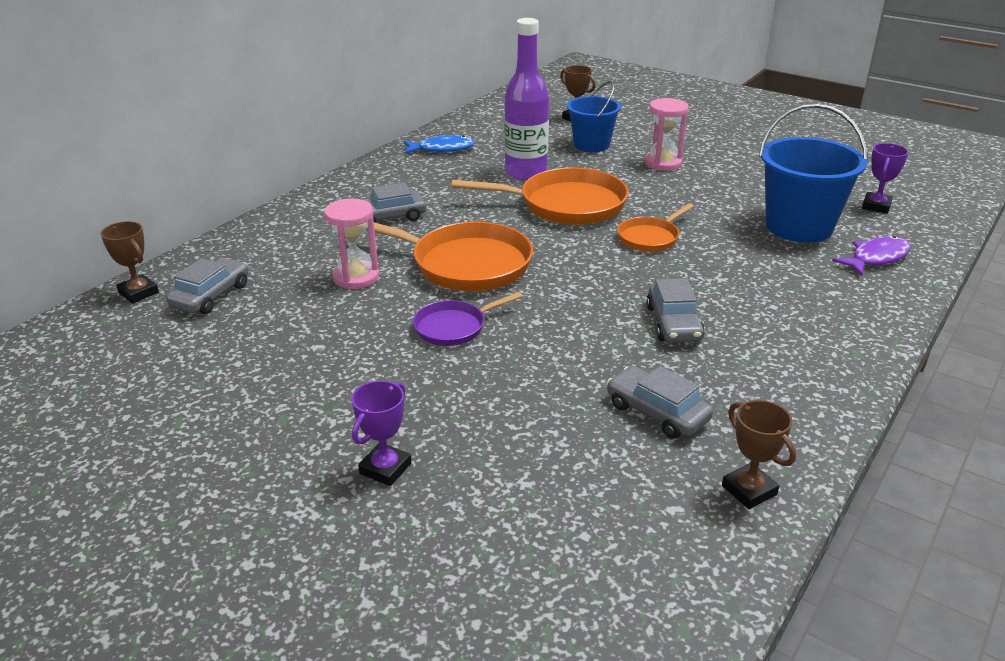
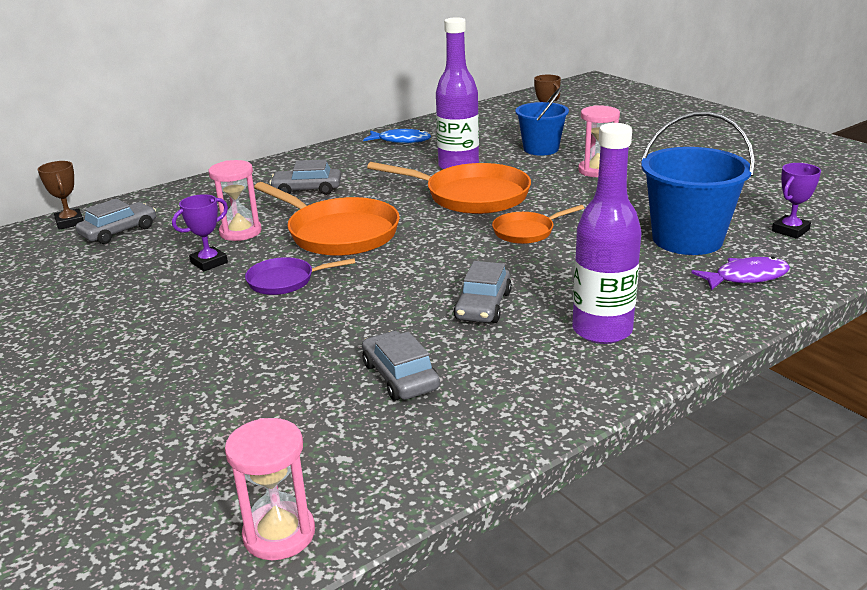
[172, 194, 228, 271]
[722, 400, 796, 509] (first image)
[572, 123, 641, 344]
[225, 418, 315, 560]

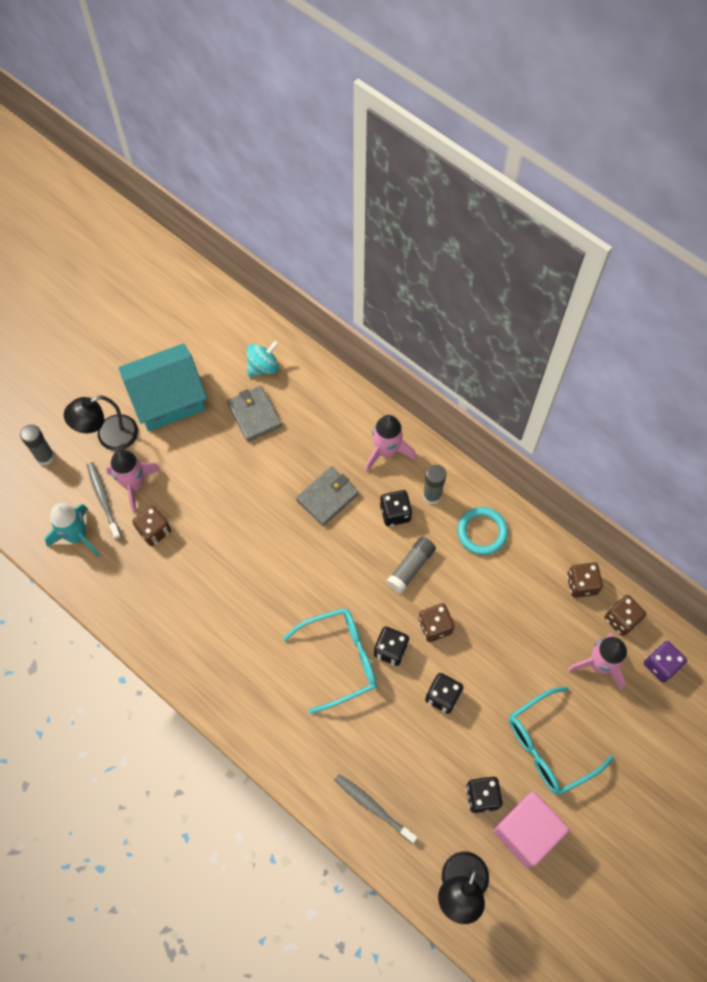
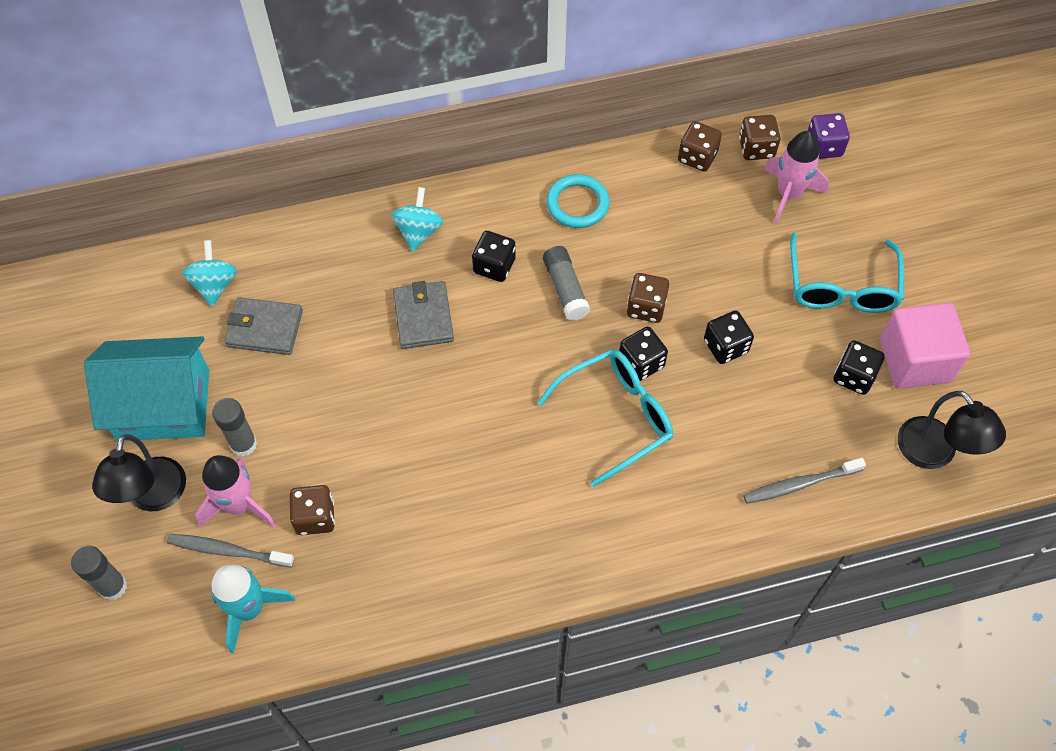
[84, 336, 209, 441]
[391, 187, 443, 251]
[212, 398, 257, 457]
[537, 349, 673, 487]

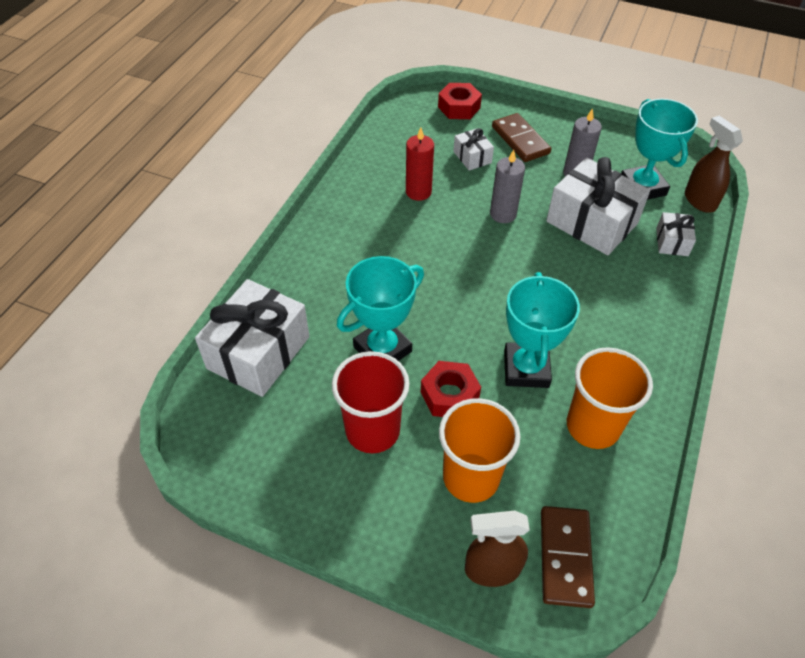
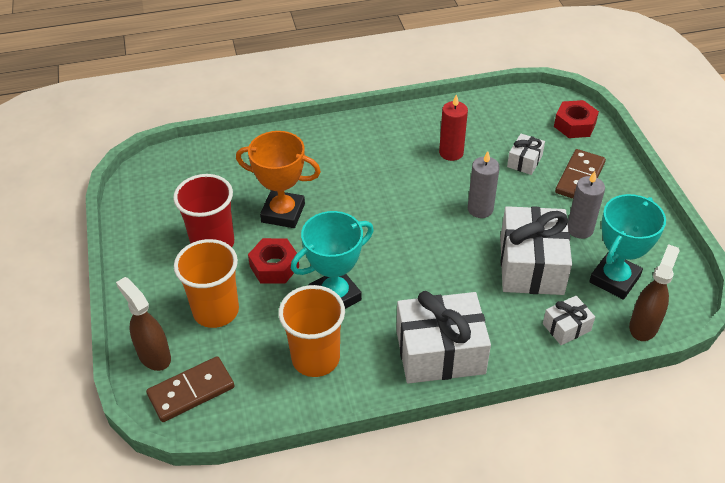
[236, 131, 321, 228]
[396, 291, 491, 384]

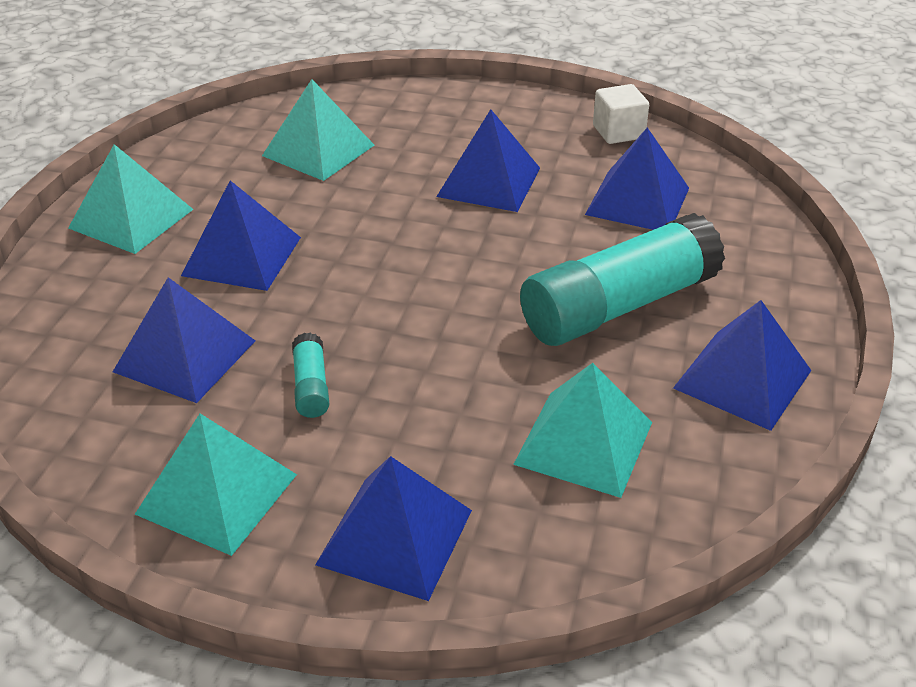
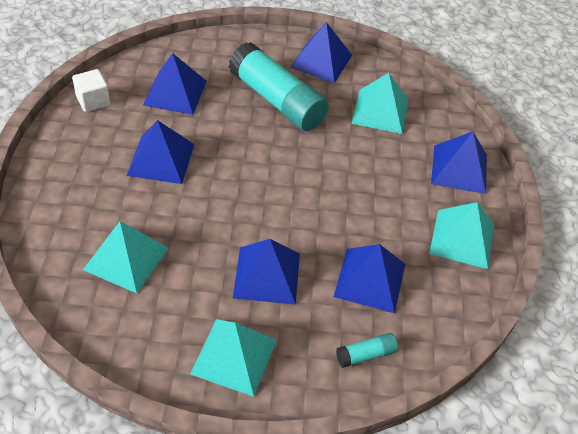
[336, 333, 398, 368]

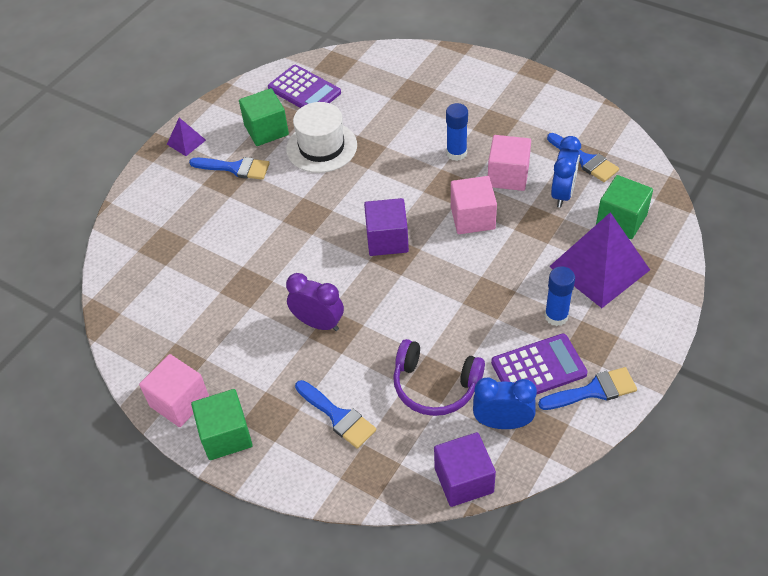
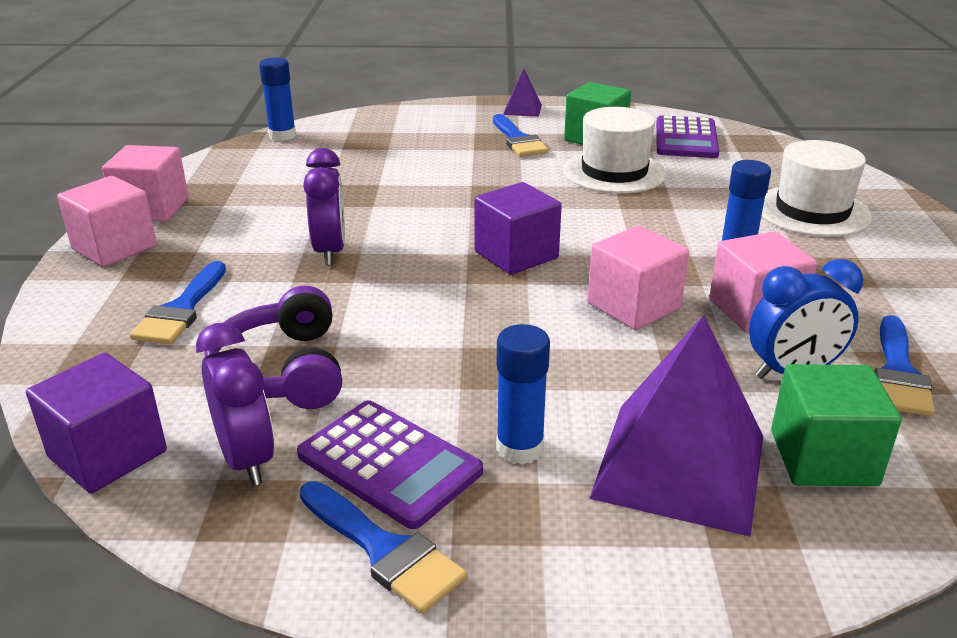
[196, 323, 274, 486]
[57, 176, 157, 267]
[259, 57, 296, 141]
[761, 140, 872, 237]

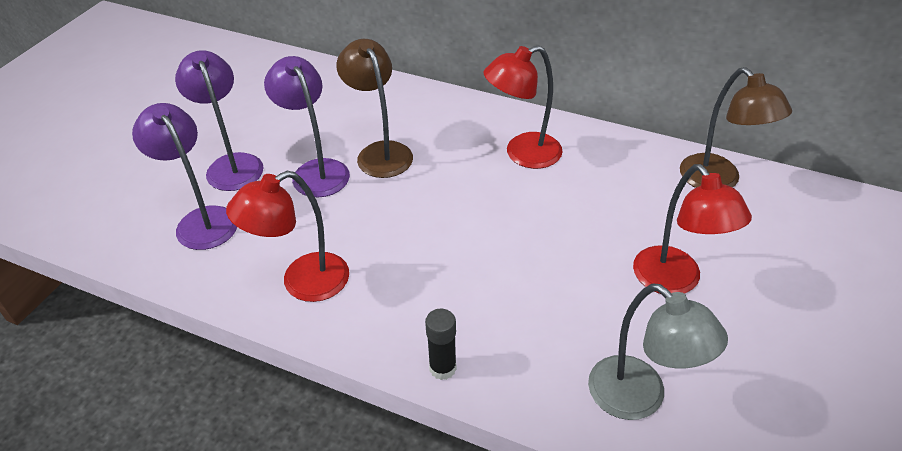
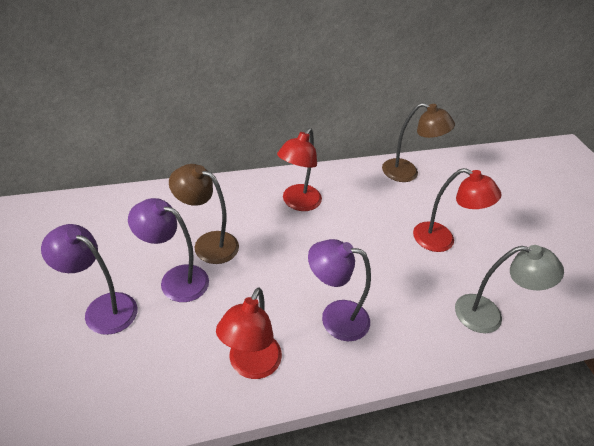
[308, 239, 371, 341]
[425, 308, 457, 380] (first image)

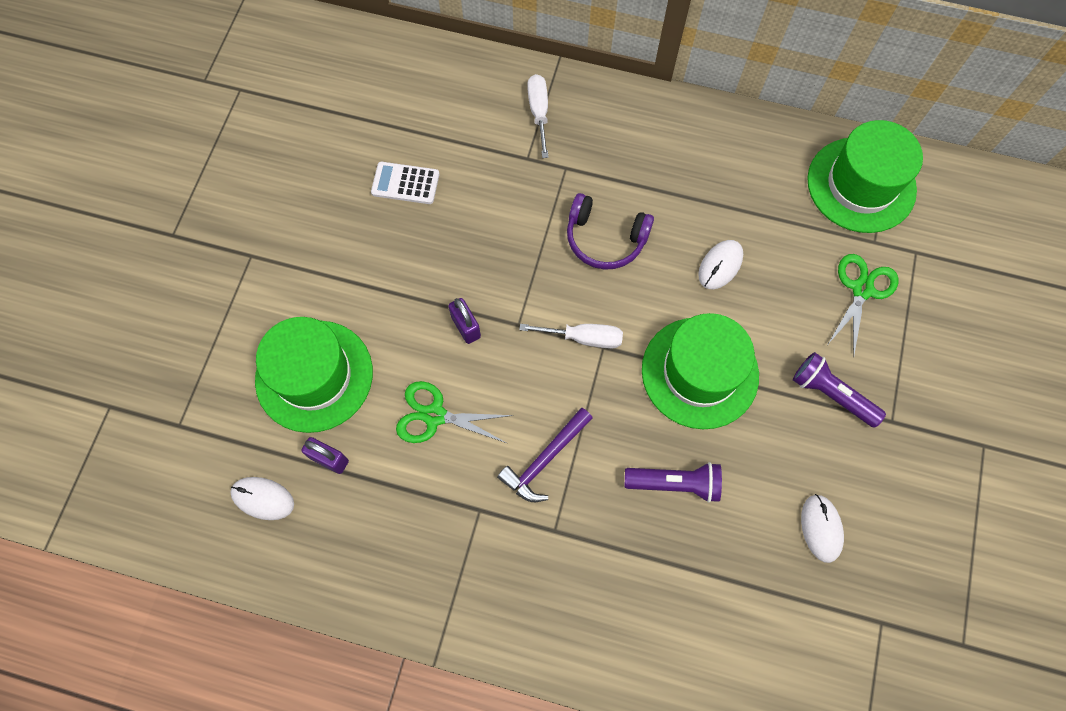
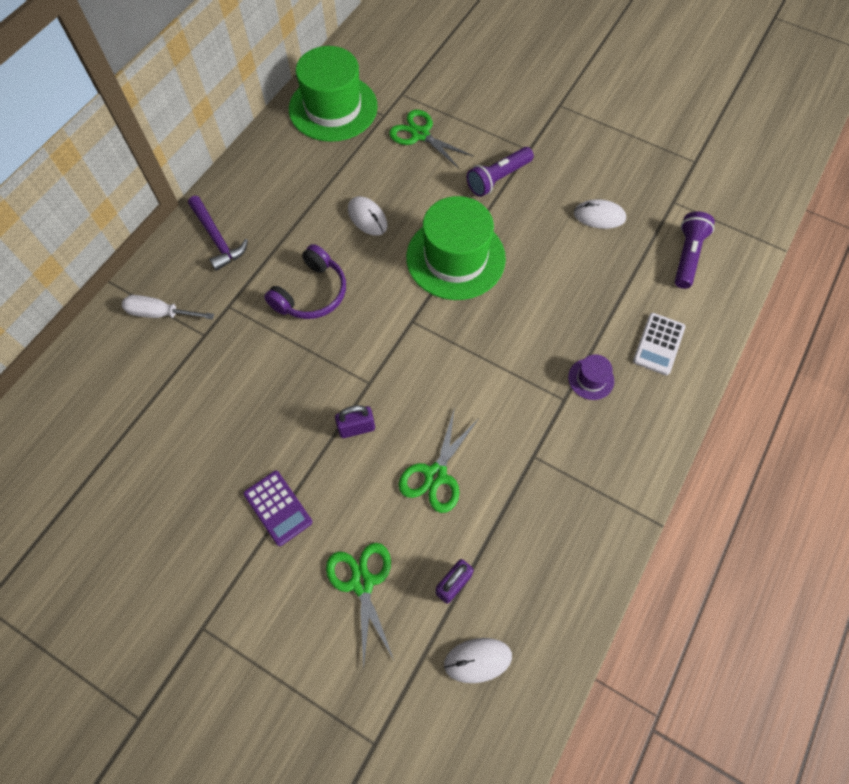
[633, 313, 686, 376]
[326, 543, 394, 670]
[519, 324, 623, 349] (first image)
[188, 196, 248, 271]
[675, 211, 715, 289]
[444, 638, 512, 683]
[568, 354, 614, 400]
[244, 471, 313, 546]

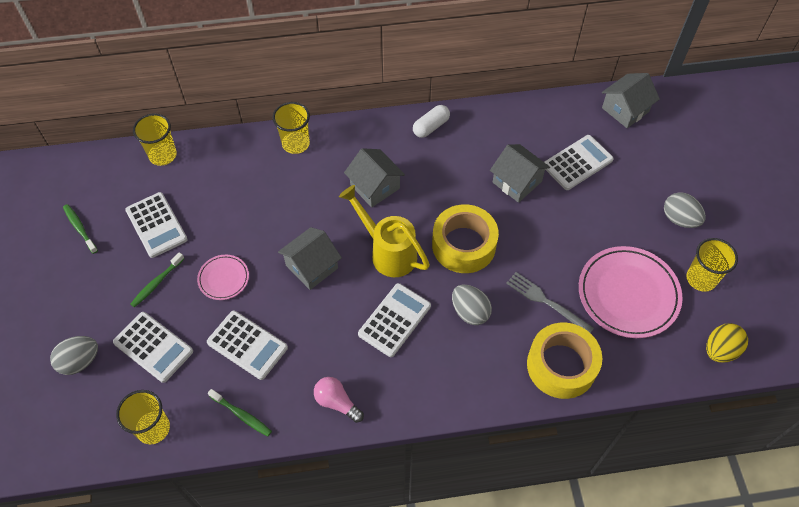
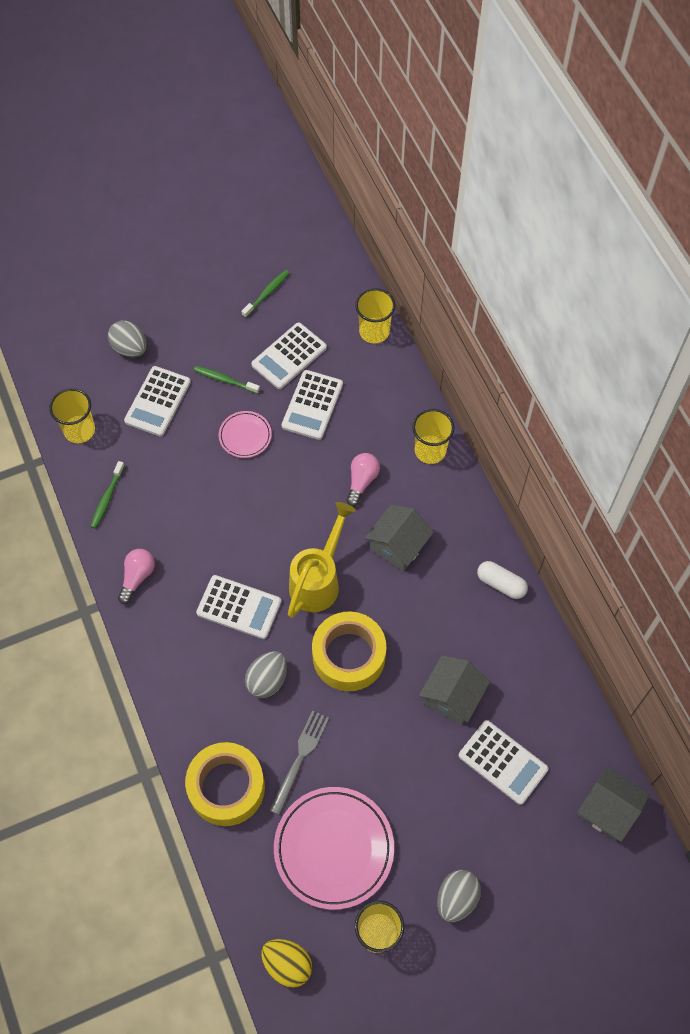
[278, 227, 342, 290] (first image)
[282, 370, 343, 440]
[346, 453, 380, 507]

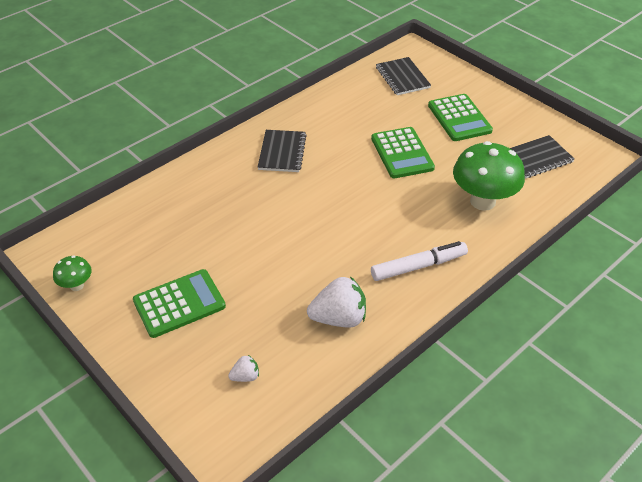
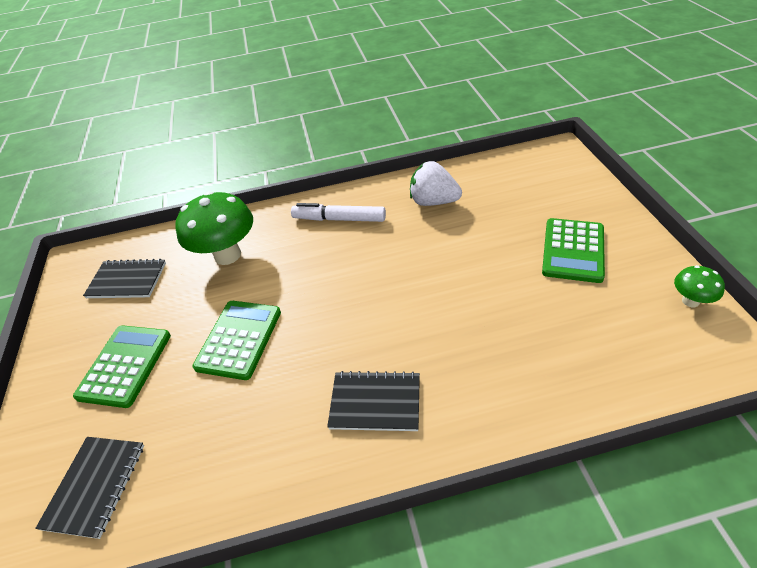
[327, 371, 420, 431]
[542, 218, 605, 283]
[228, 355, 259, 382] (first image)

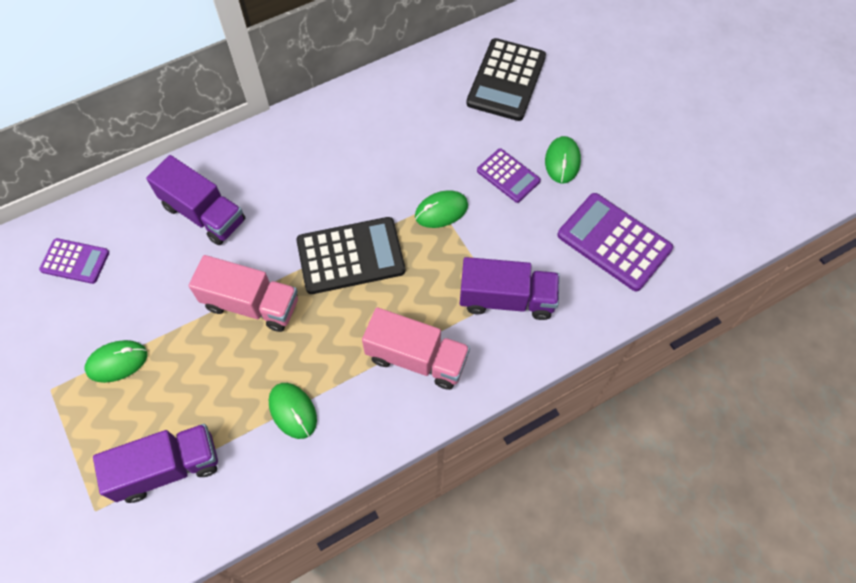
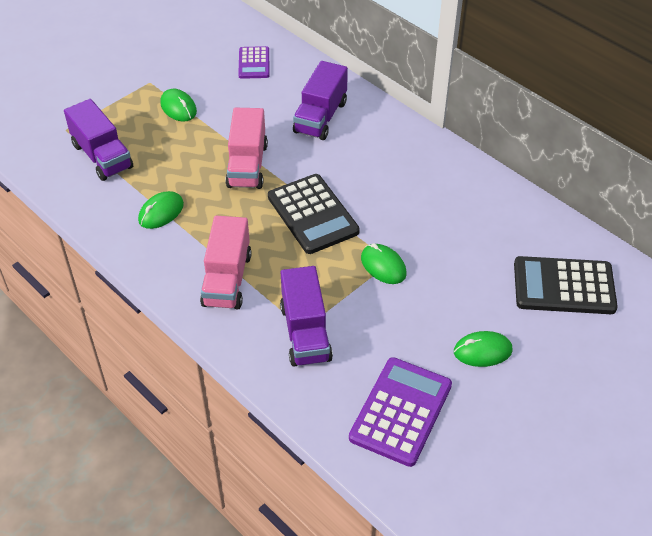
[477, 149, 541, 203] (first image)

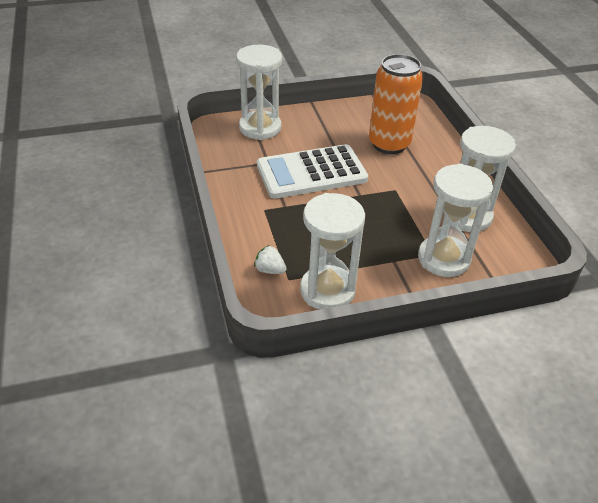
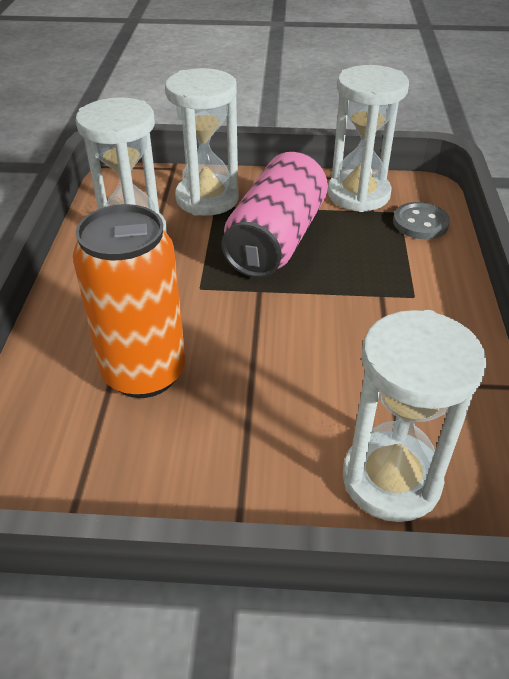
[257, 144, 368, 199] (first image)
[393, 202, 450, 239]
[221, 152, 328, 278]

